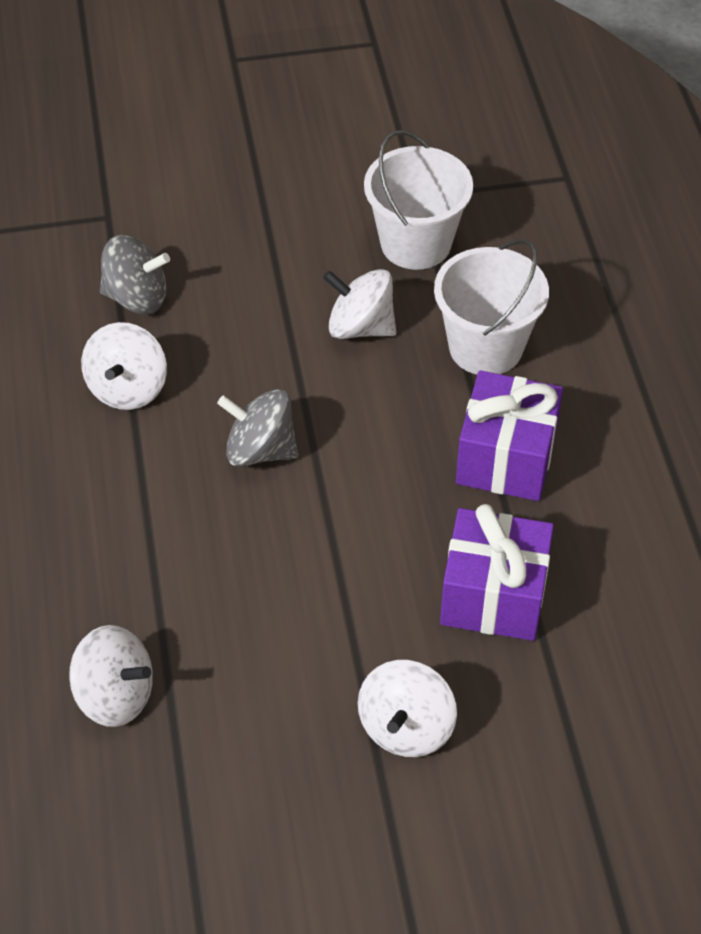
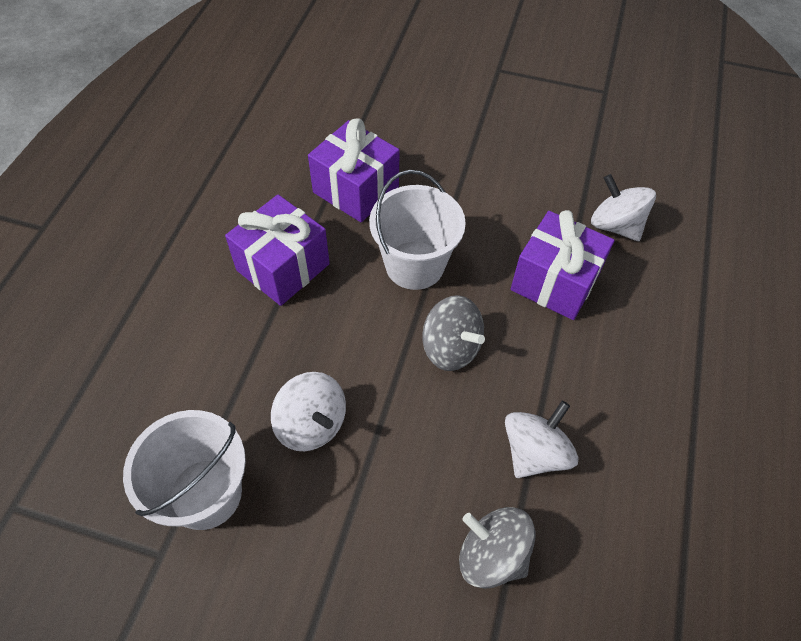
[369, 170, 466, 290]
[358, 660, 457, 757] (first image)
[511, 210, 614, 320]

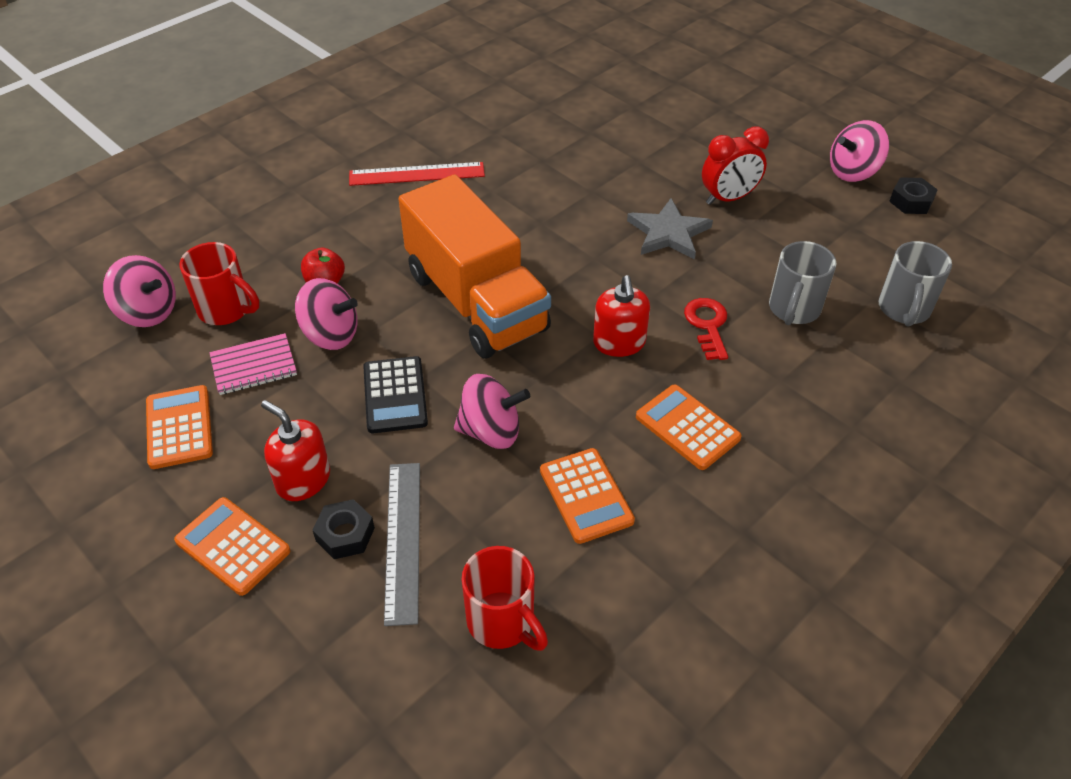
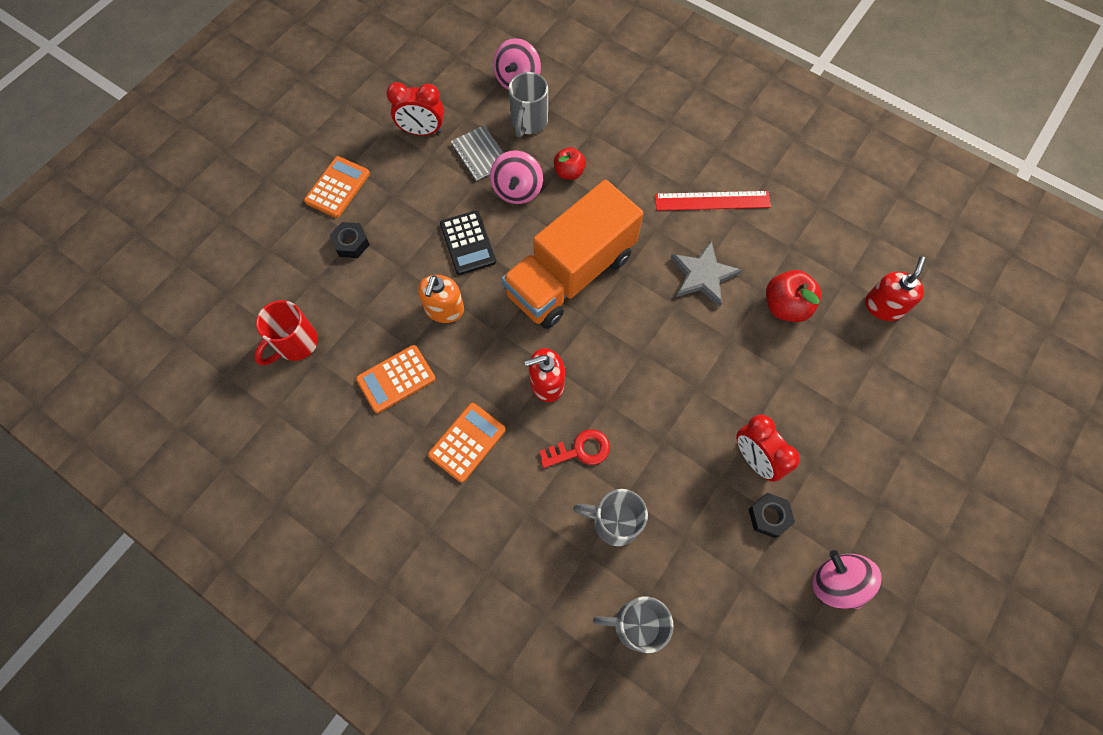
[655, 191, 771, 211]
[748, 493, 795, 538]
[671, 240, 742, 307]
[509, 72, 548, 137]
[451, 125, 503, 181]
[440, 211, 496, 275]
[418, 275, 464, 323]
[387, 82, 444, 135]
[865, 256, 925, 321]
[384, 463, 420, 626] (first image)
[766, 270, 822, 322]

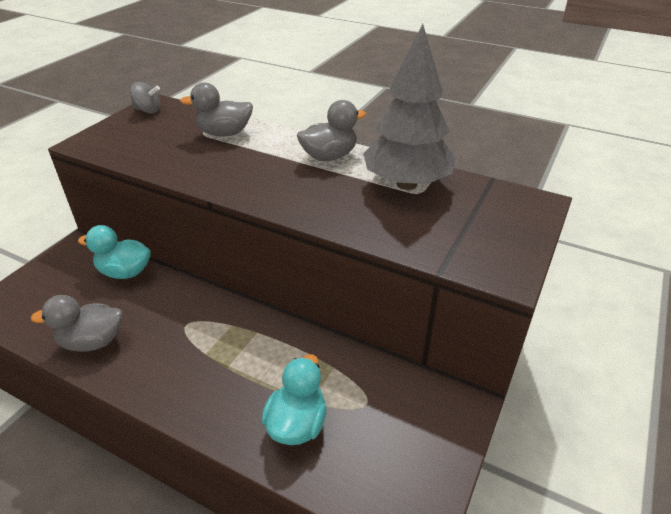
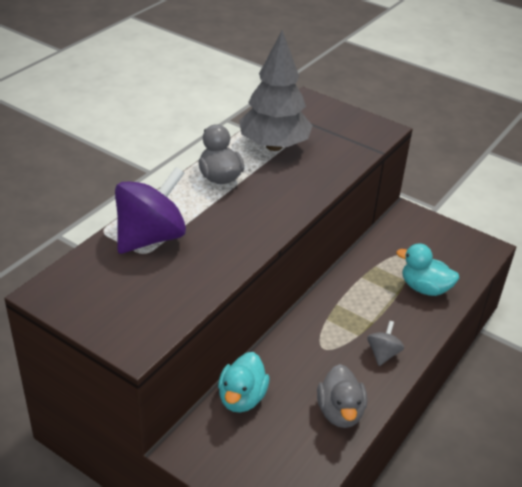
[367, 321, 404, 366]
[115, 167, 186, 254]

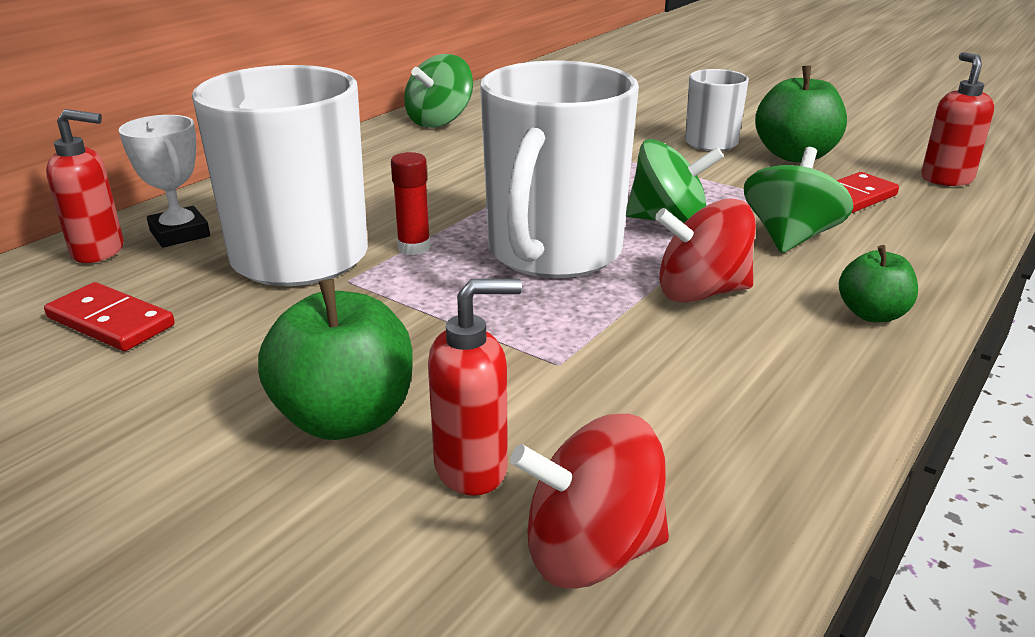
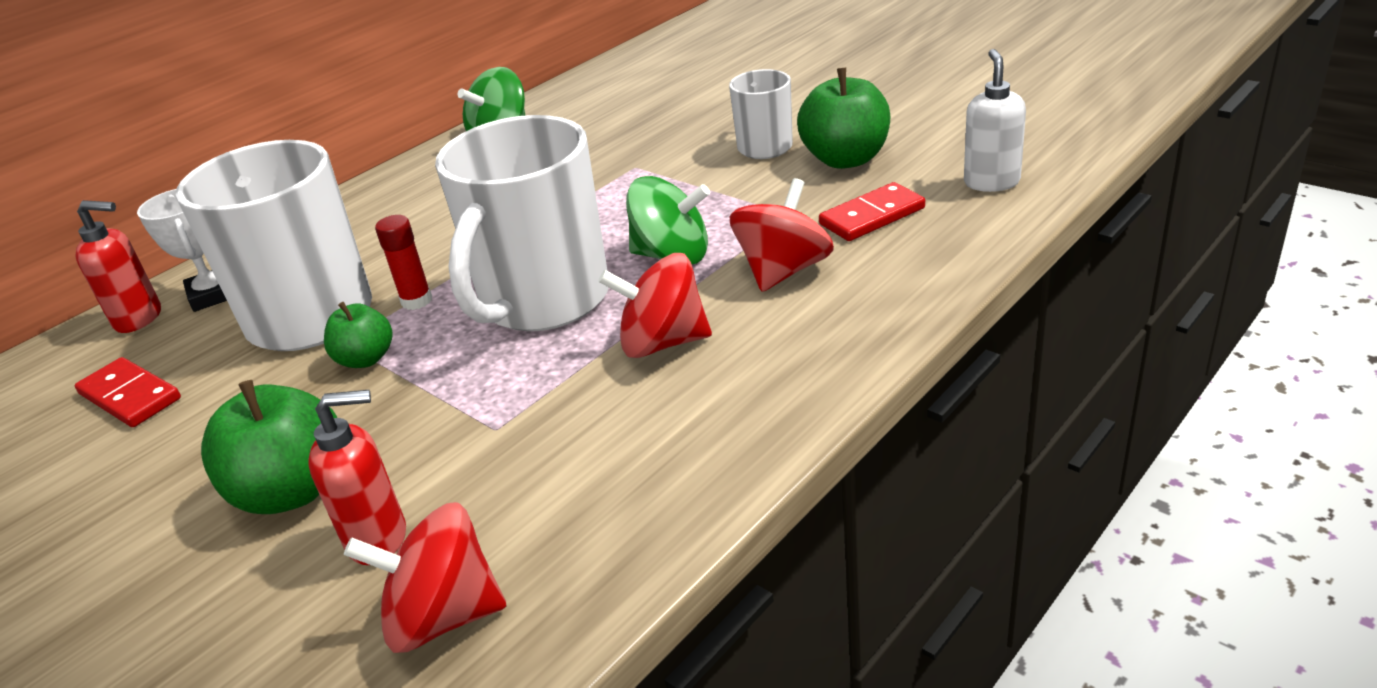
[964, 49, 1026, 192]
[730, 178, 834, 292]
[324, 302, 393, 368]

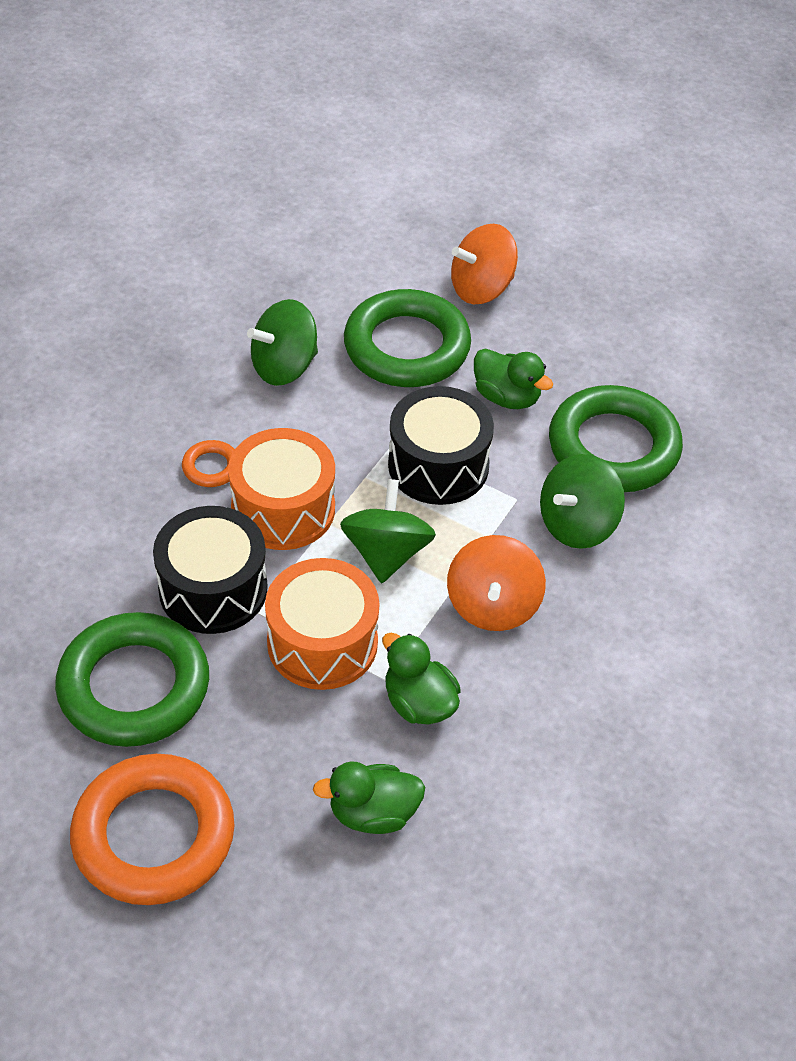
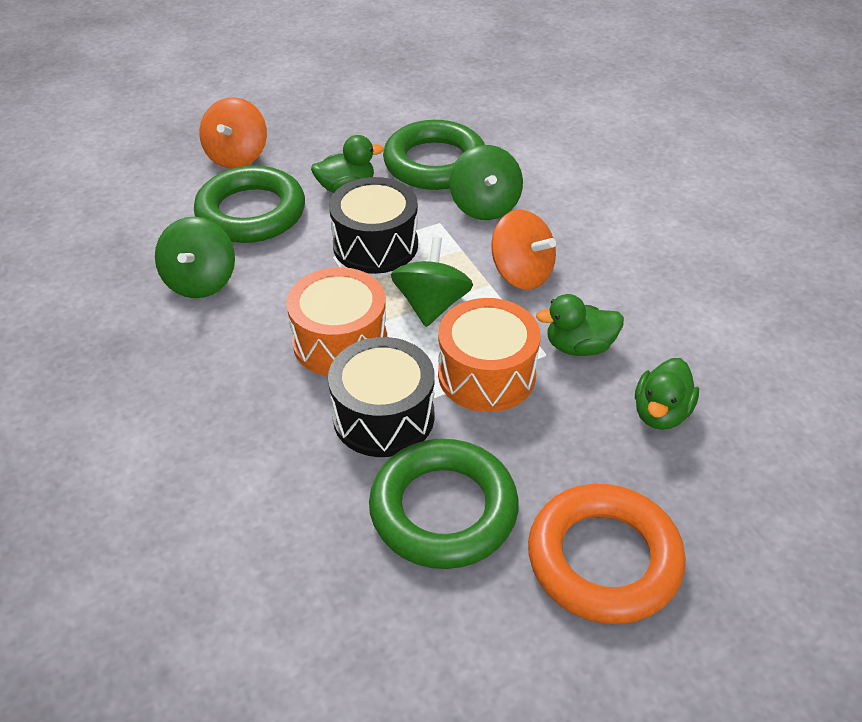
[182, 440, 235, 487] (first image)
[391, 237, 473, 327]

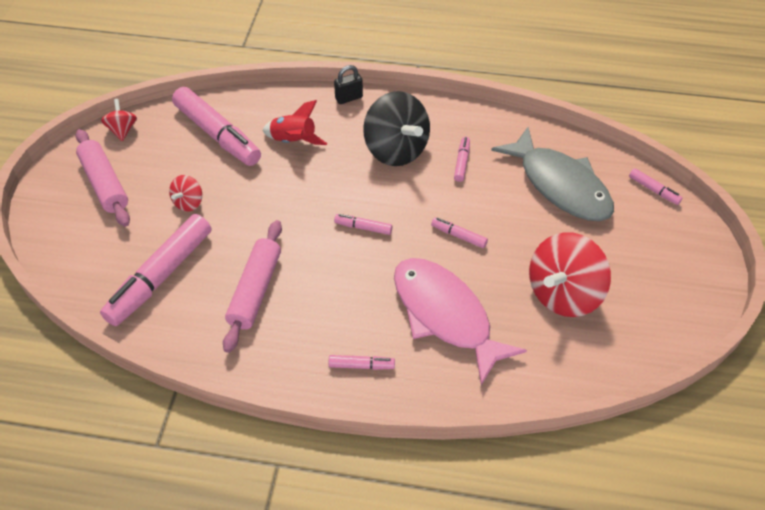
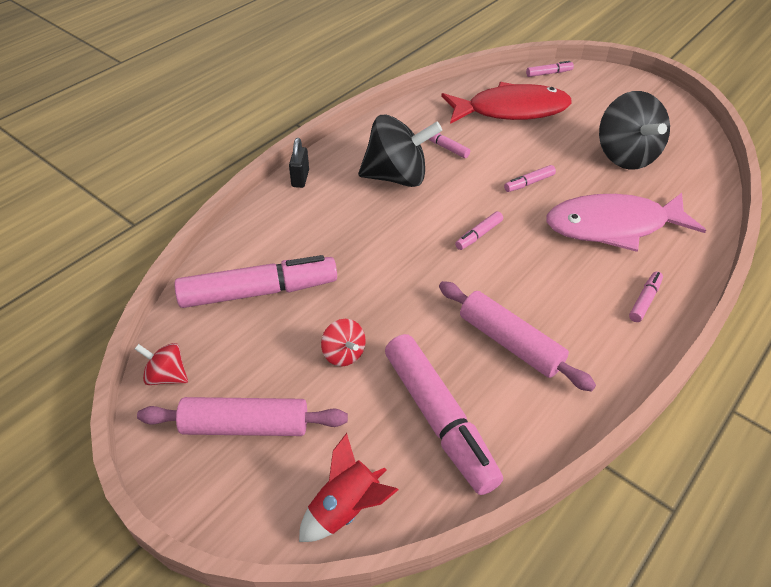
[299, 433, 399, 542]
[441, 82, 571, 124]
[599, 91, 670, 170]

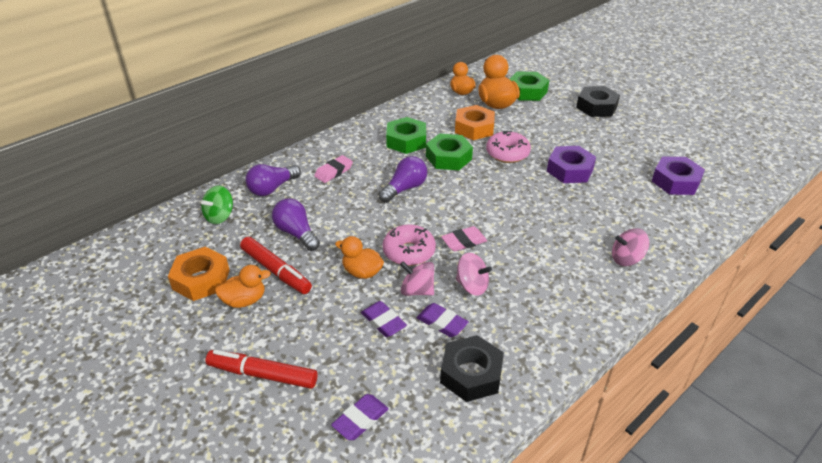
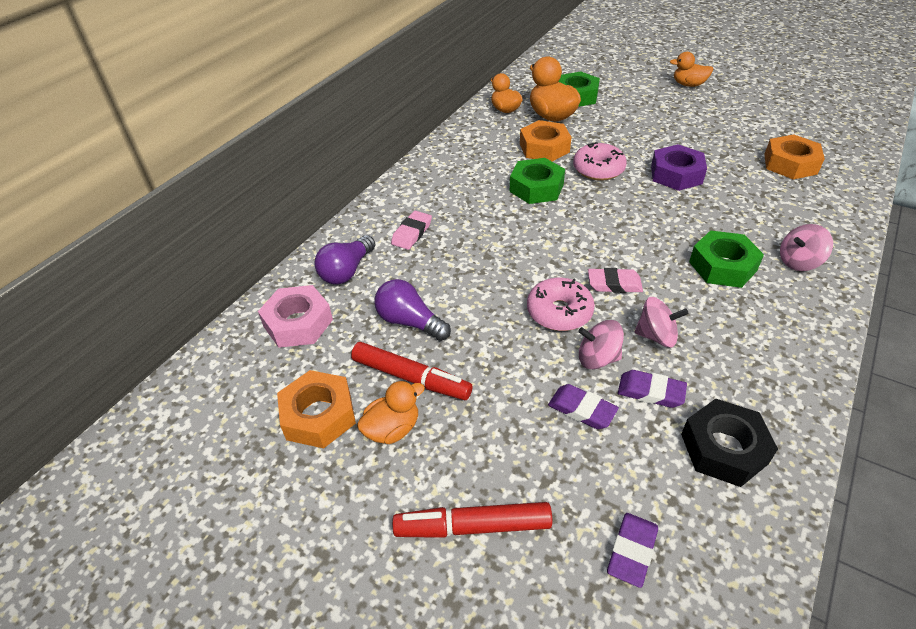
[576, 86, 620, 117] (first image)
[689, 230, 764, 288]
[379, 156, 427, 203] (first image)
[764, 134, 825, 179]
[258, 285, 333, 348]
[588, 268, 643, 293]
[670, 52, 713, 87]

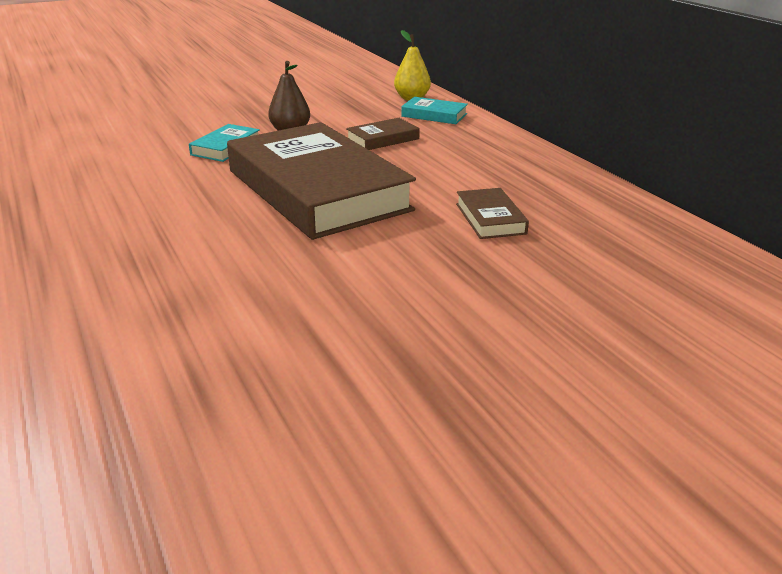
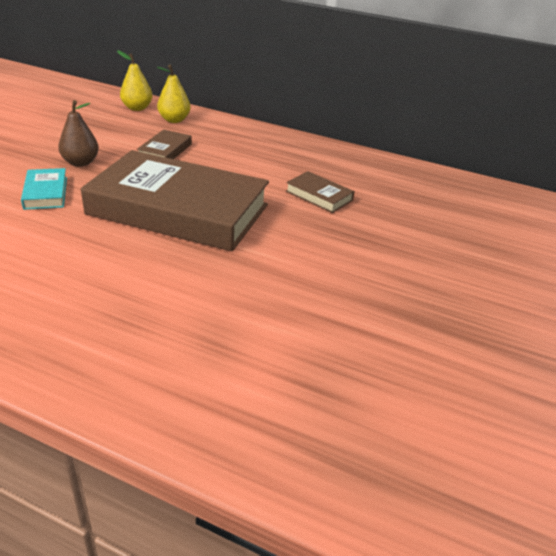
[157, 65, 190, 123]

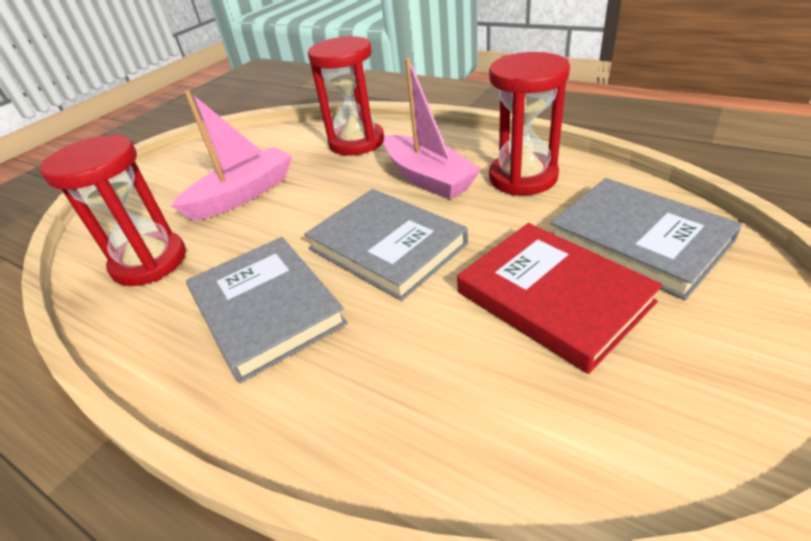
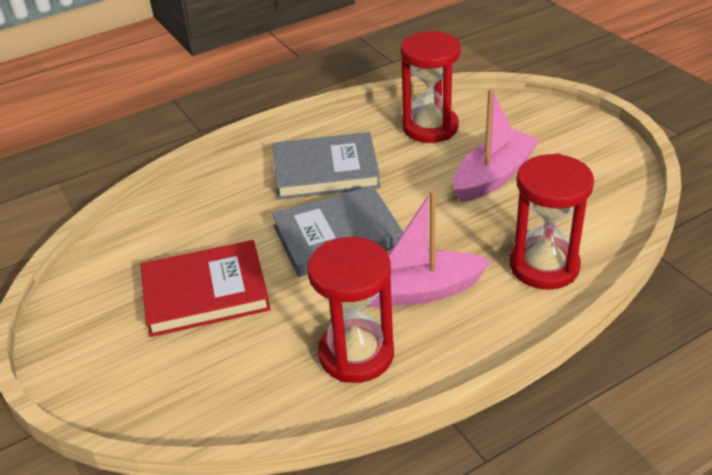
[453, 88, 540, 202]
[550, 178, 742, 300] (first image)

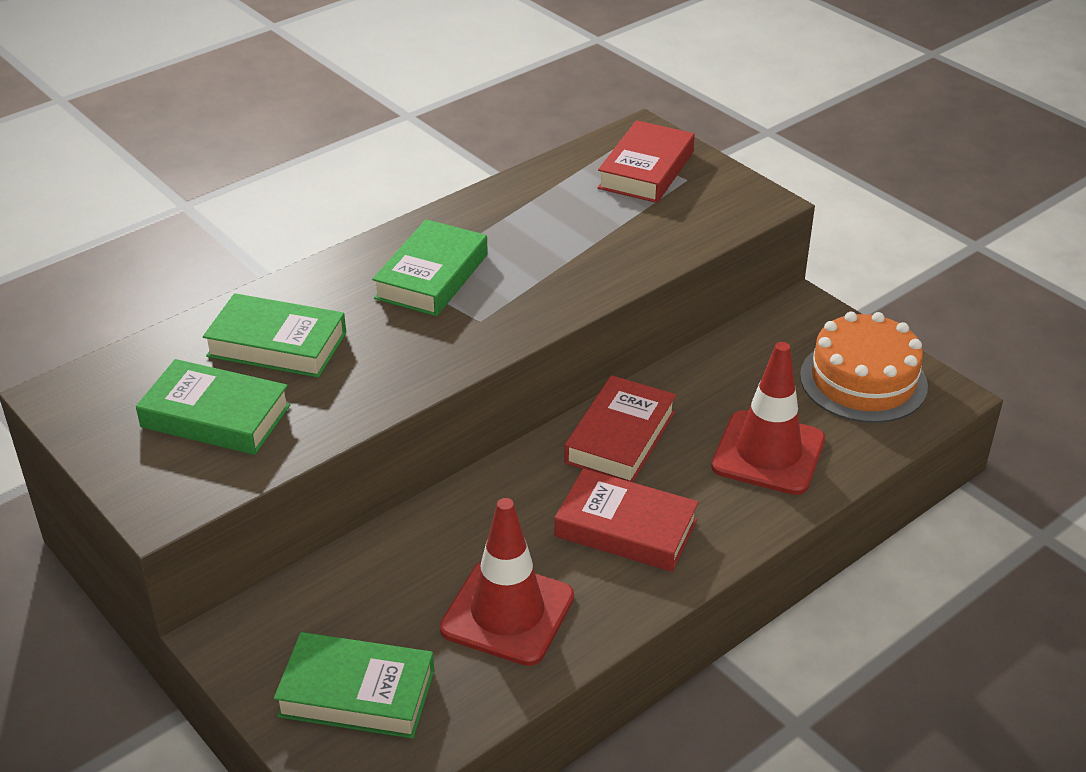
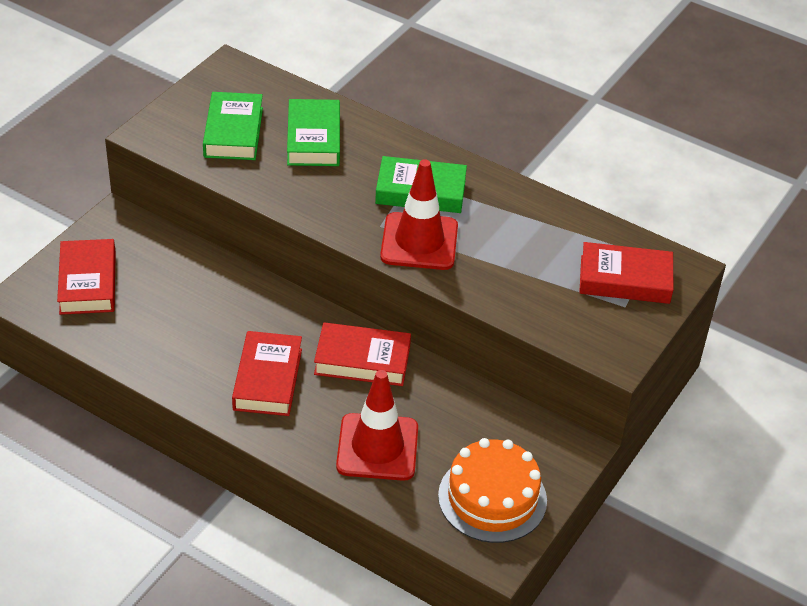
[380, 159, 458, 270]
[57, 239, 116, 315]

